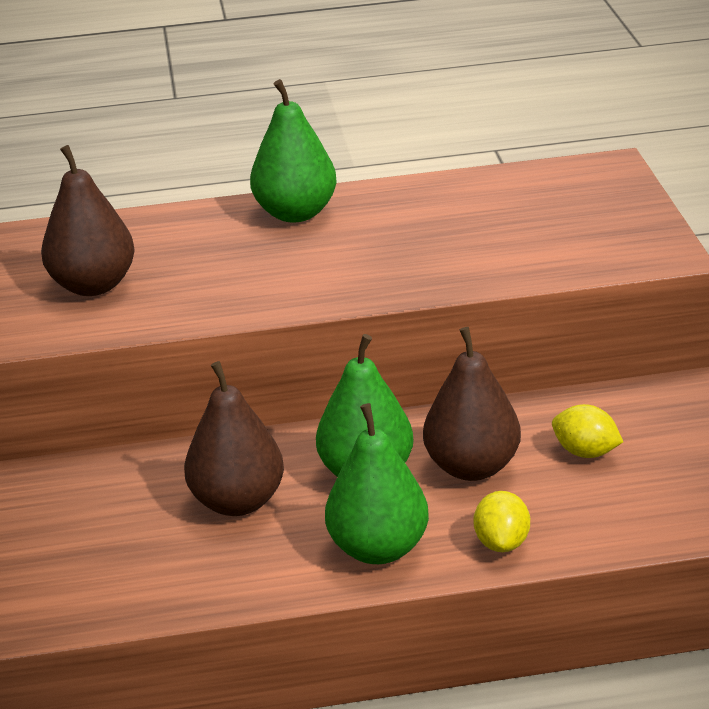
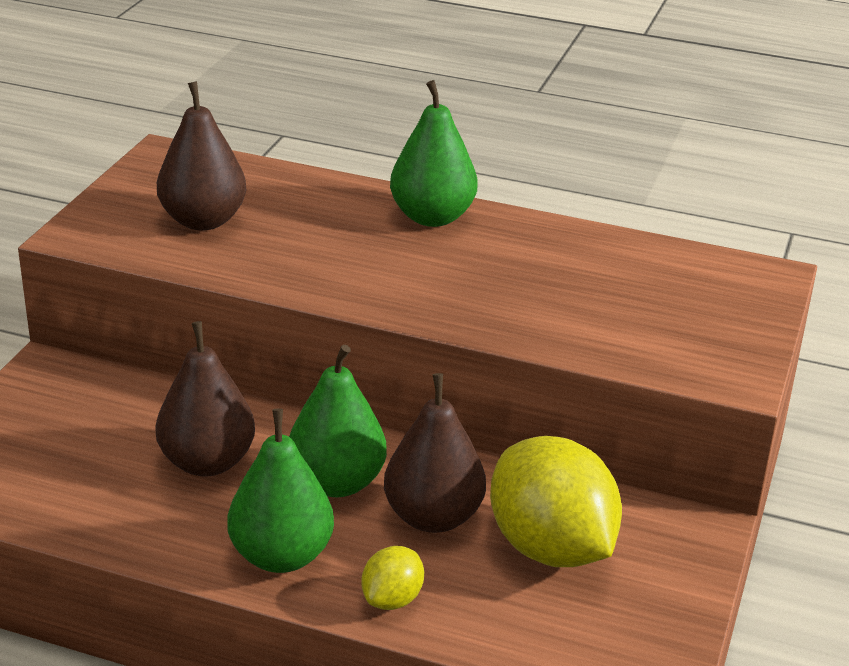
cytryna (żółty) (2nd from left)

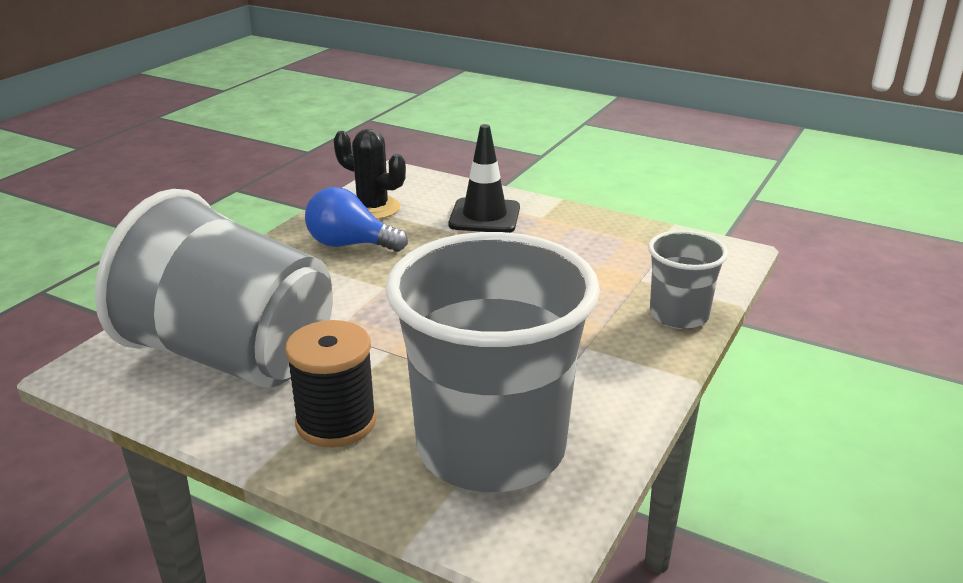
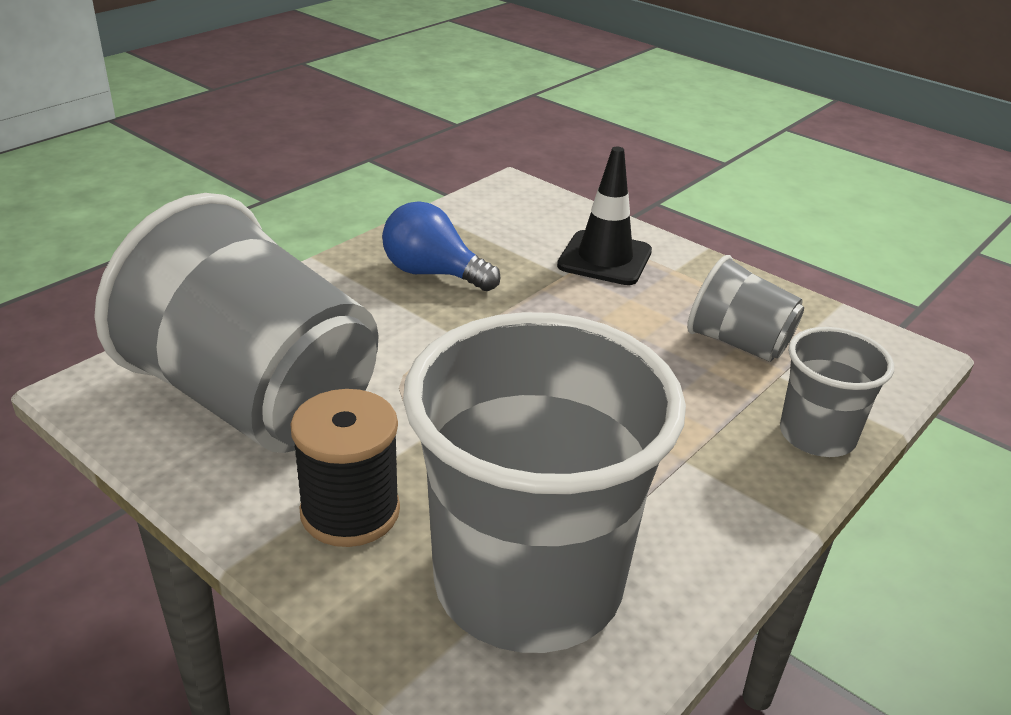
kaktus (czarny); szklanka (szary) (3rd from left)

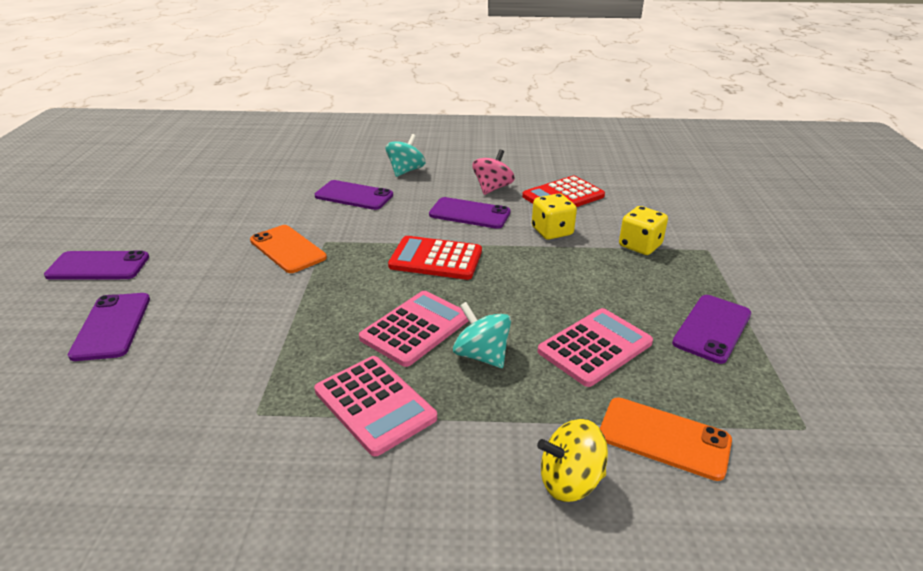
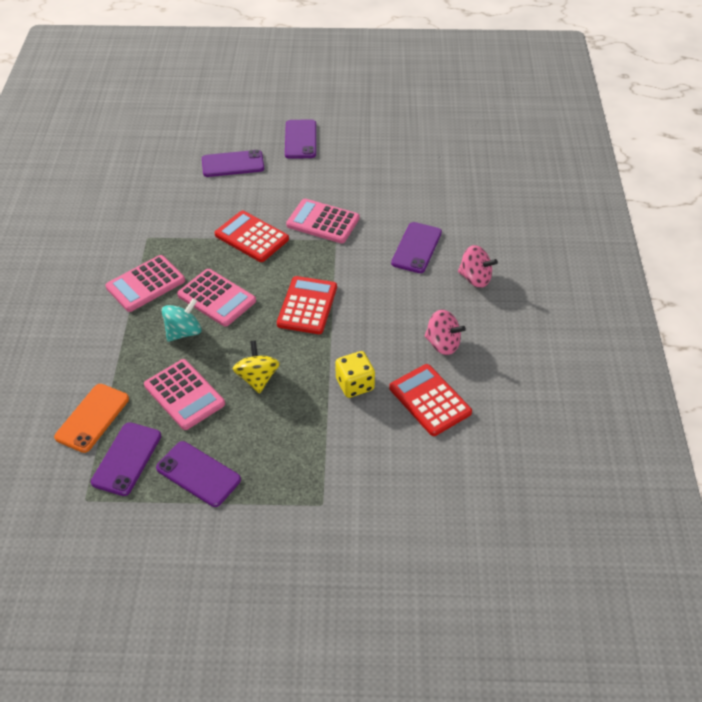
bączek (różowy) (2nd from left); telefon (fioletowy) (1st from left); kostka do gry (żółty) (2nd from left in the first image); kalkulator (różowy) (4th from left); bączek (żółty); kalkulator (czerwony) (1st from left)

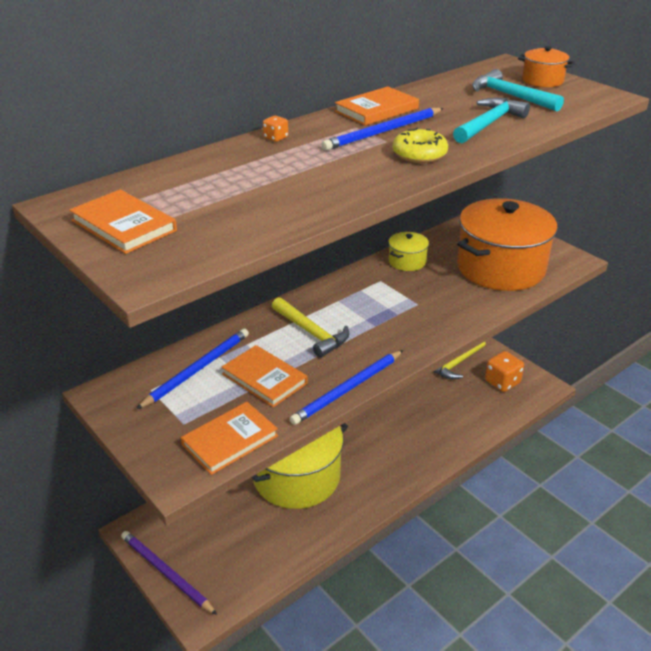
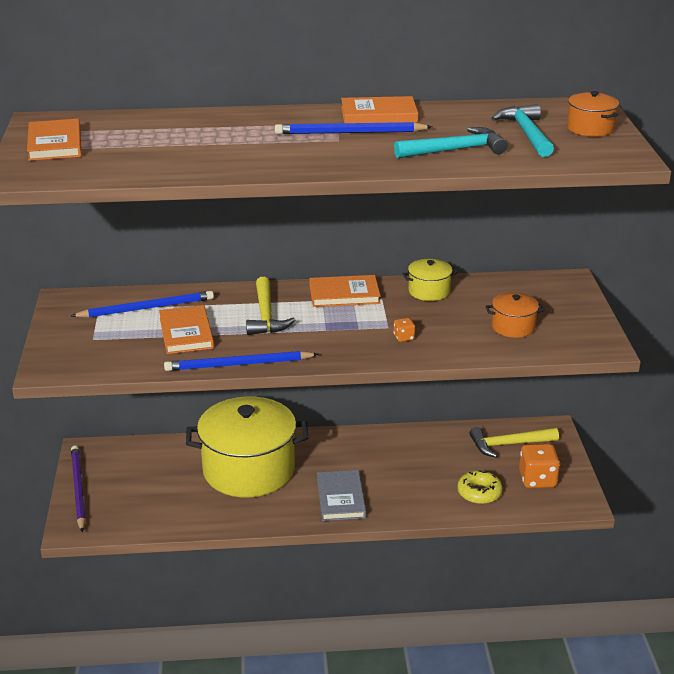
kostka do gry (pomarańczowy) (1st from left); donut (żółty); garnek (pomarańczowy) (1st from left); książka (pomarańczowy) (3rd from left); książka (szary)

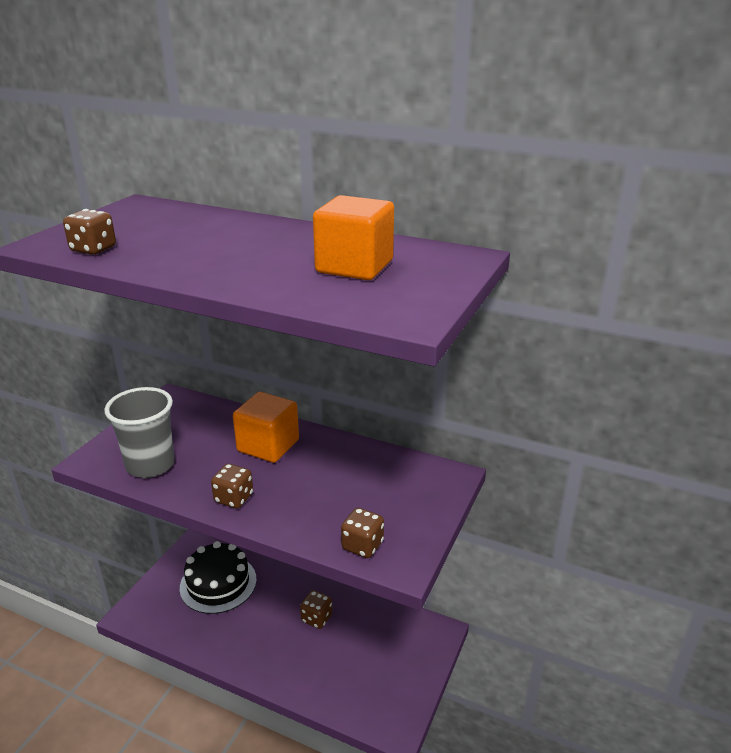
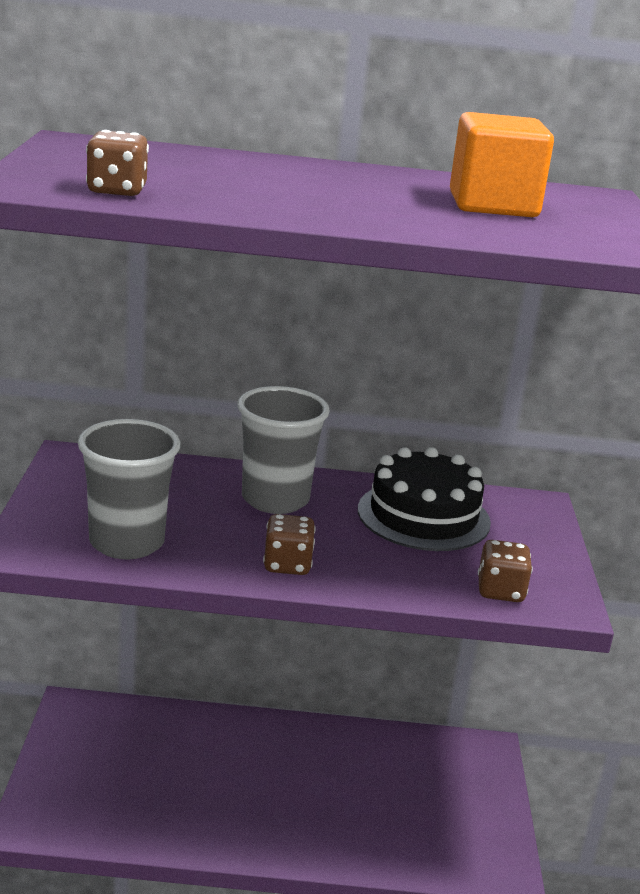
szklanka (szary) (2nd from left); tort (czarny); kostka do gry (brązowy) (3rd from left in the first image)

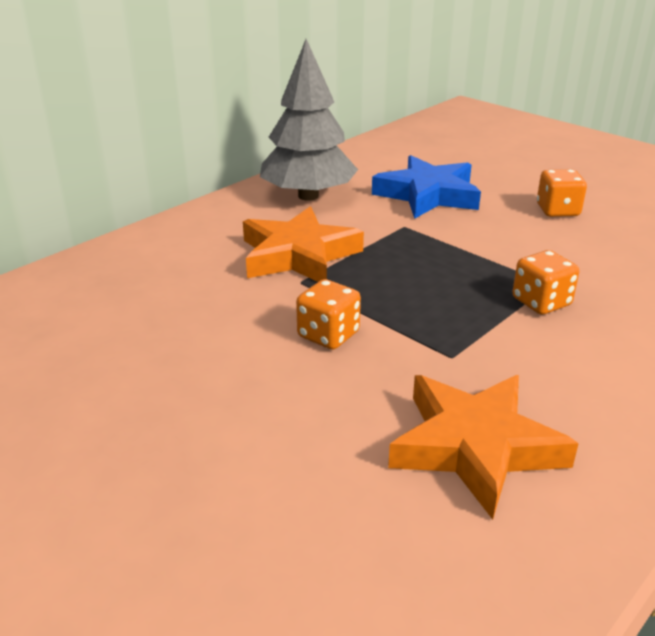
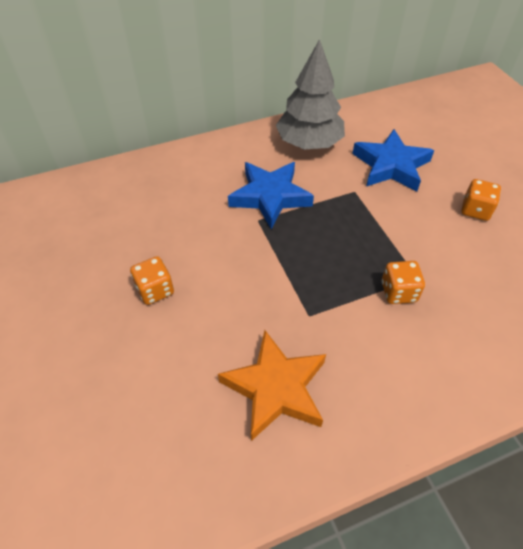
gwiazda (niebieski) (1st from left); kostka do gry (pomarańczowy) (1st from left)

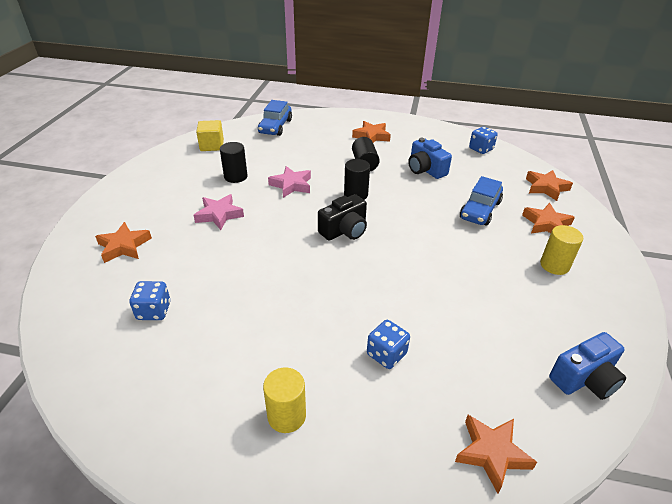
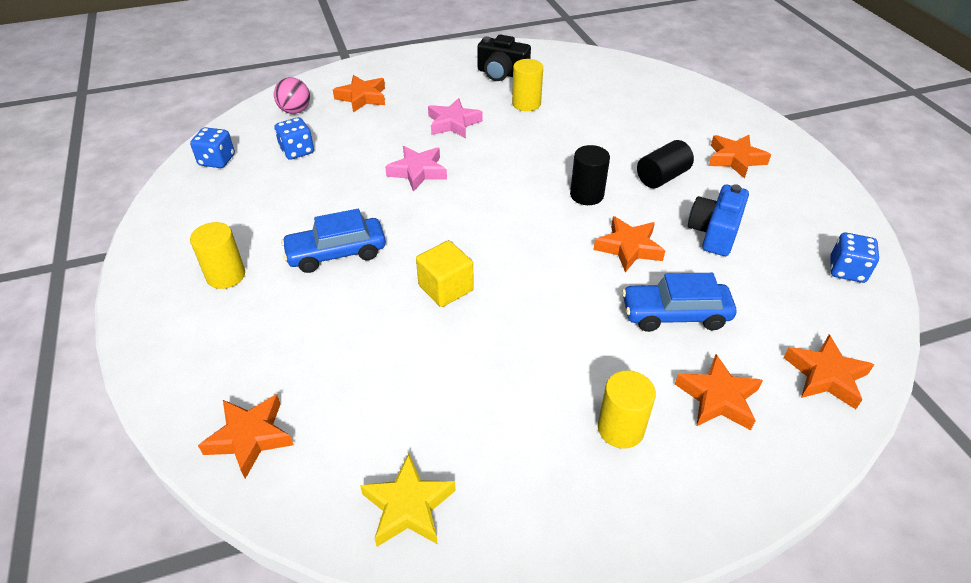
samochód (niebieski) (1st from left); sześcian (żółty); walec (żółty) (2nd from left); gwiazda (różowy) (1st from left); aparat fotograficzny (czarny); kostka do gry (niebieski) (1st from left); gwiazda (żółty); piłka (różowy); gwiazda (pomarańczowy) (3rd from left)

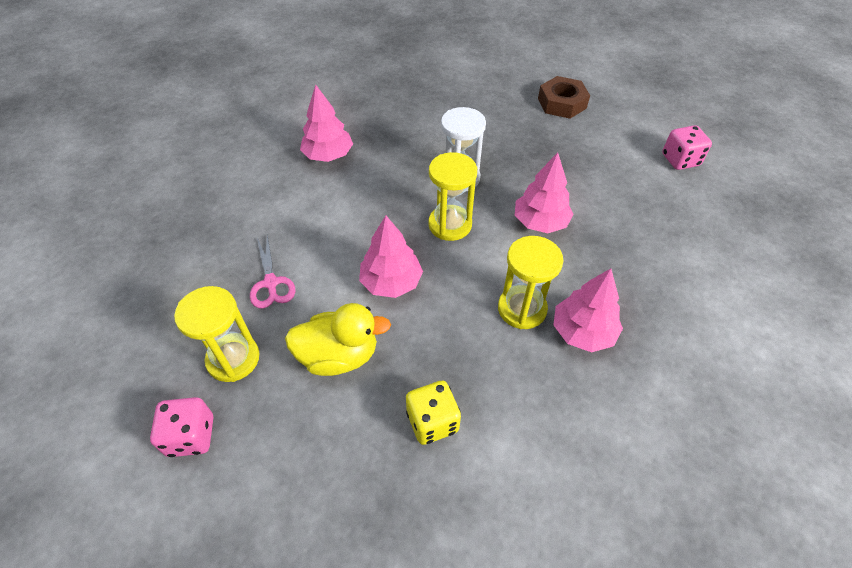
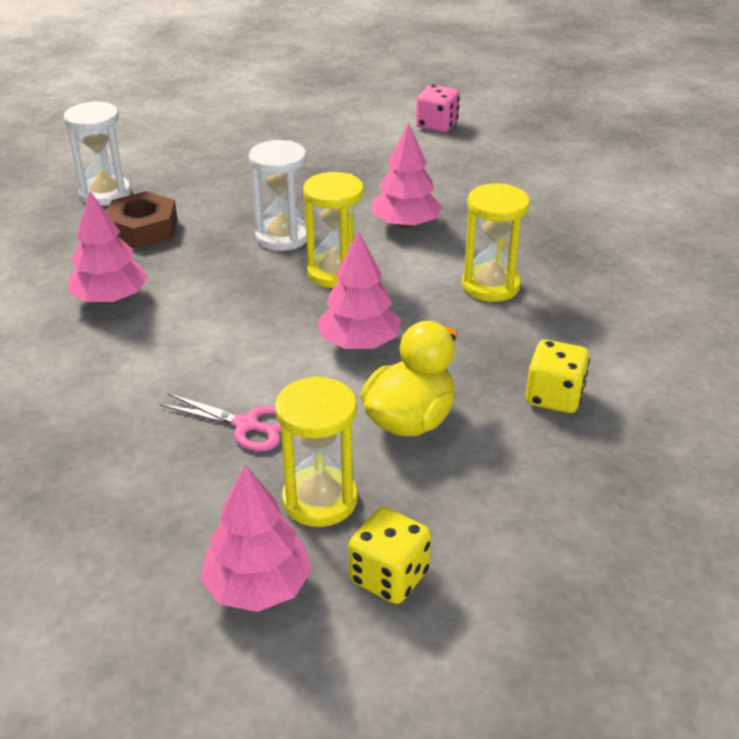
nakrętka (brązowy); drzewko (różowy) (2nd from left); kostka do gry (żółty) (1st from left); klepsydra (biały) (1st from left)

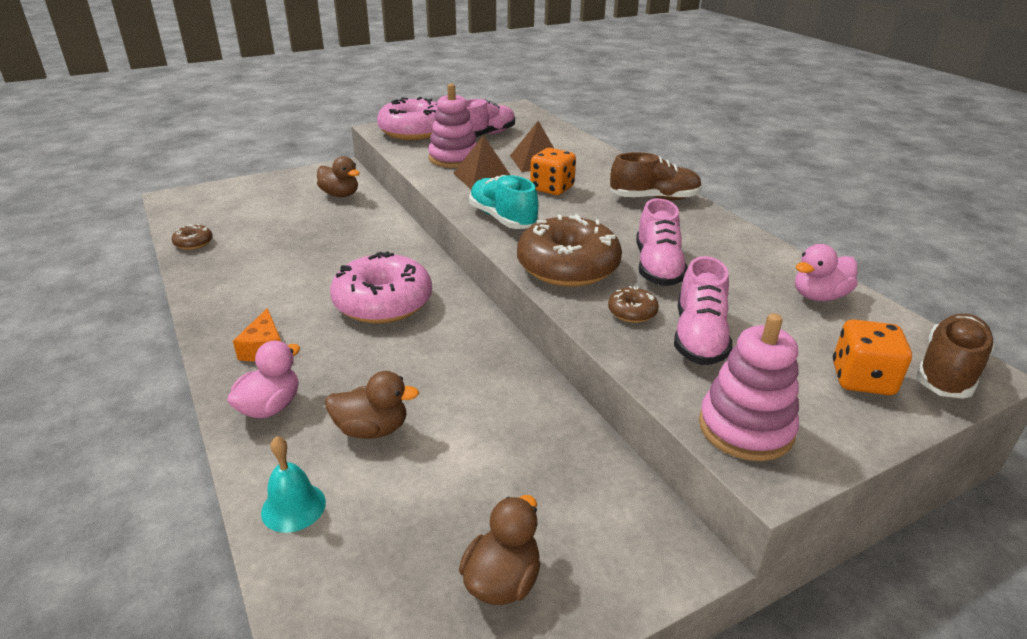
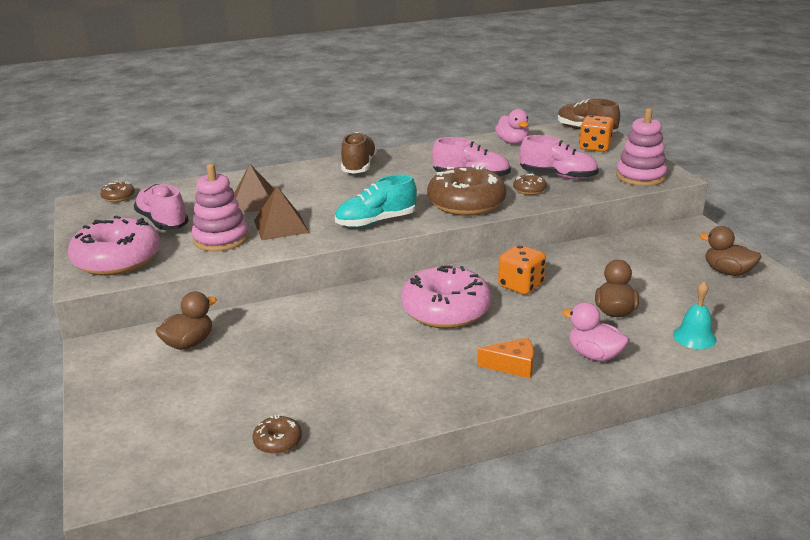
kostka do gry (pomarańczowy) (1st from left); donut (brązowy) (1st from left)

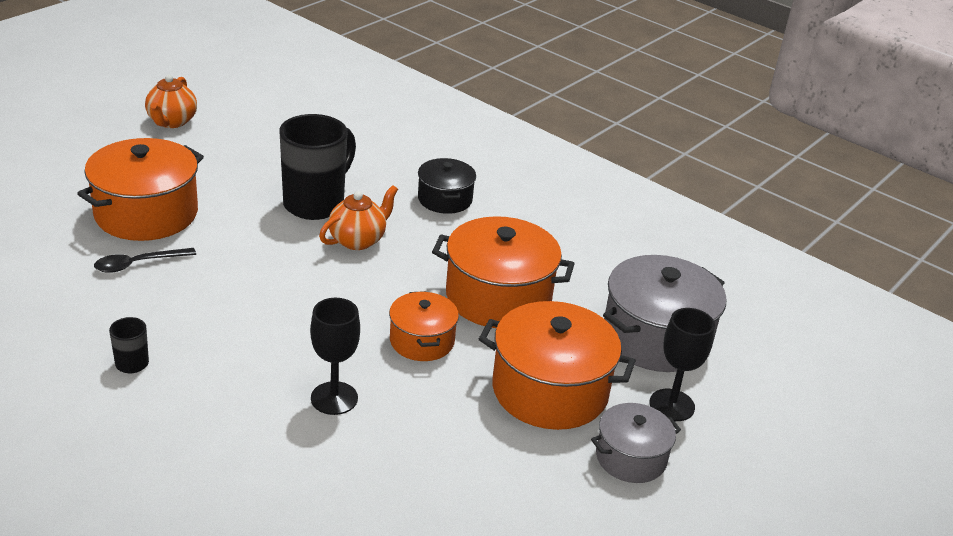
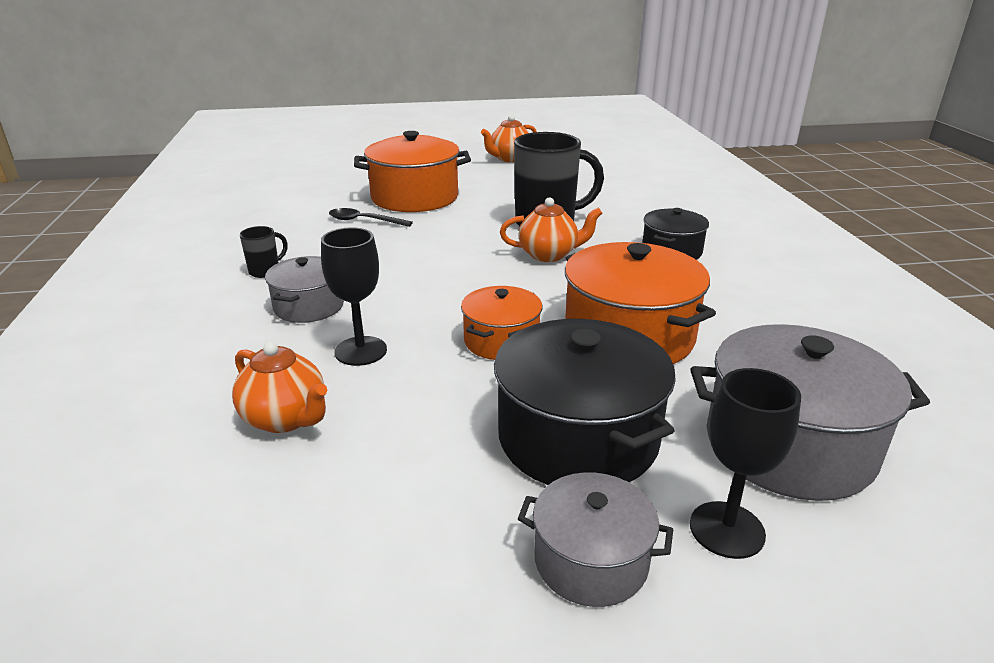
garnek (czarny) (1st from left); garnek (szary) (1st from left); imbryk (pomarańczowy) (1st from left)

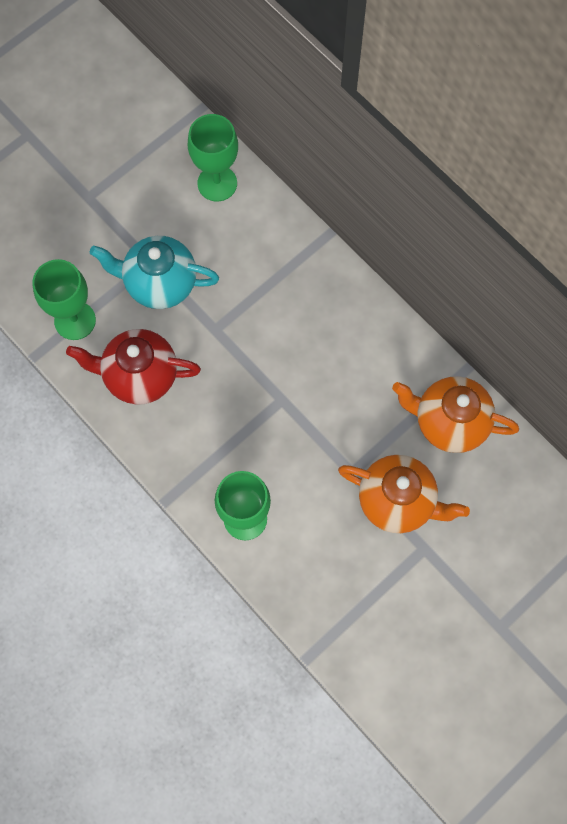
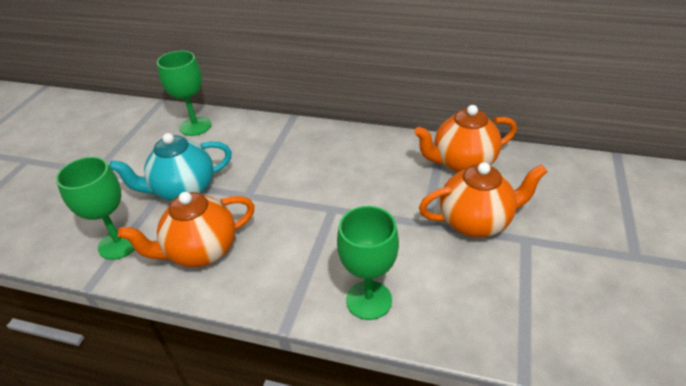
imbryk (pomarańczowy) (1st from left)

